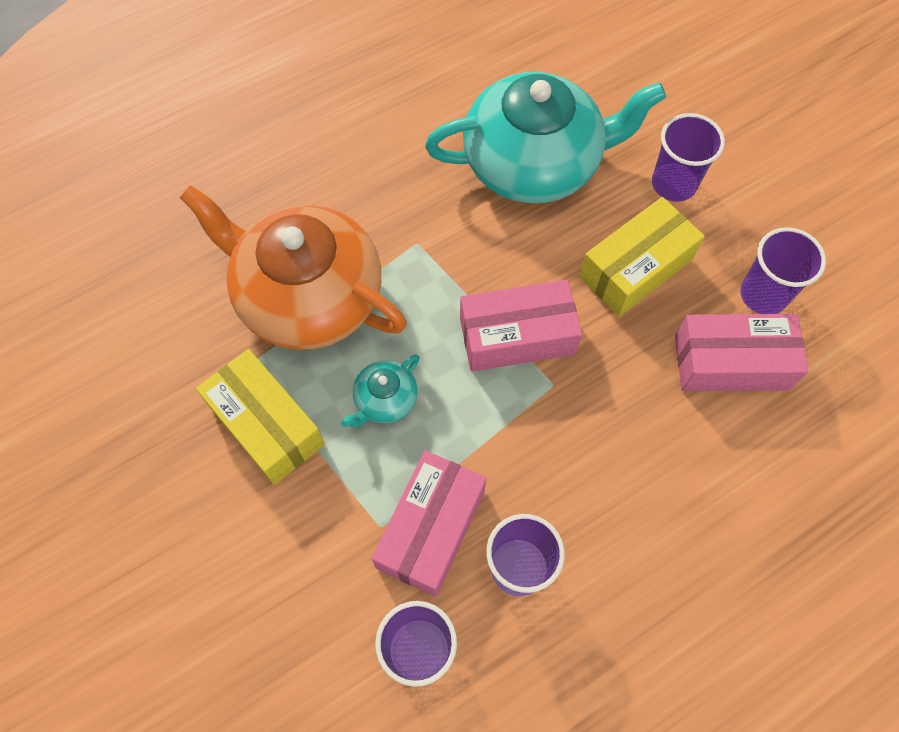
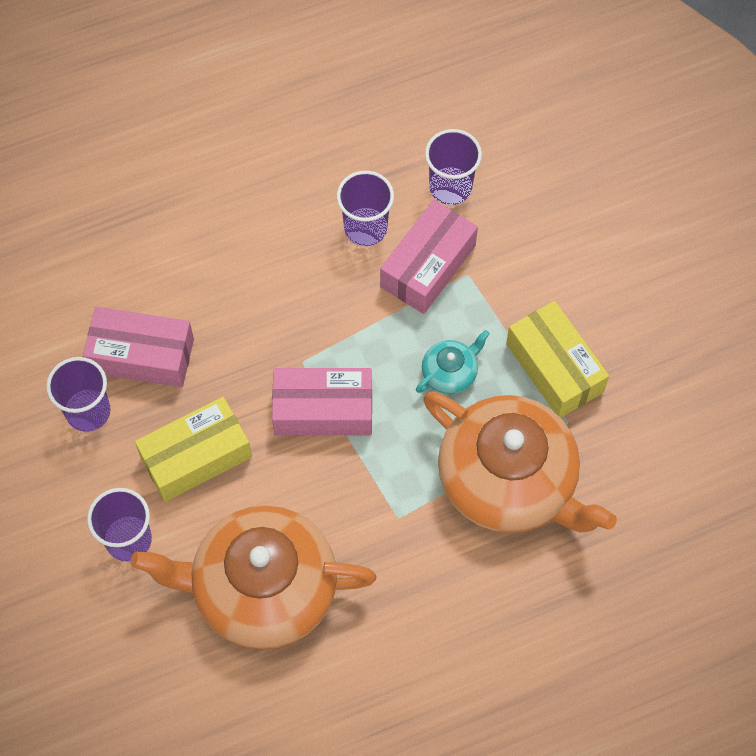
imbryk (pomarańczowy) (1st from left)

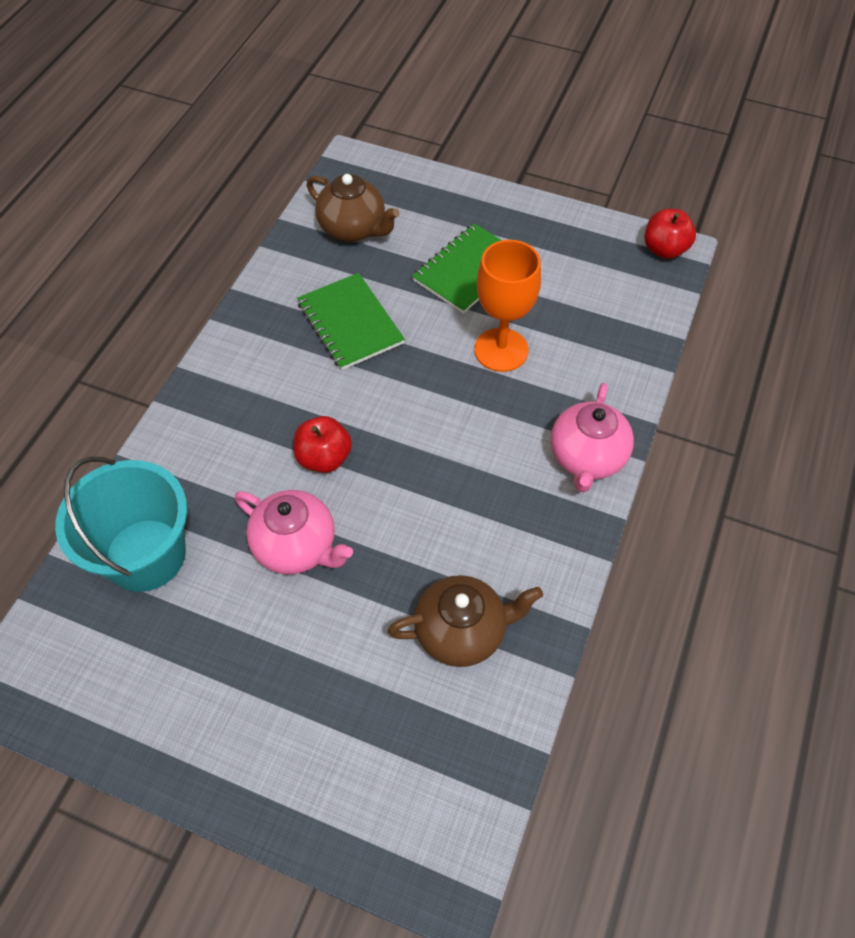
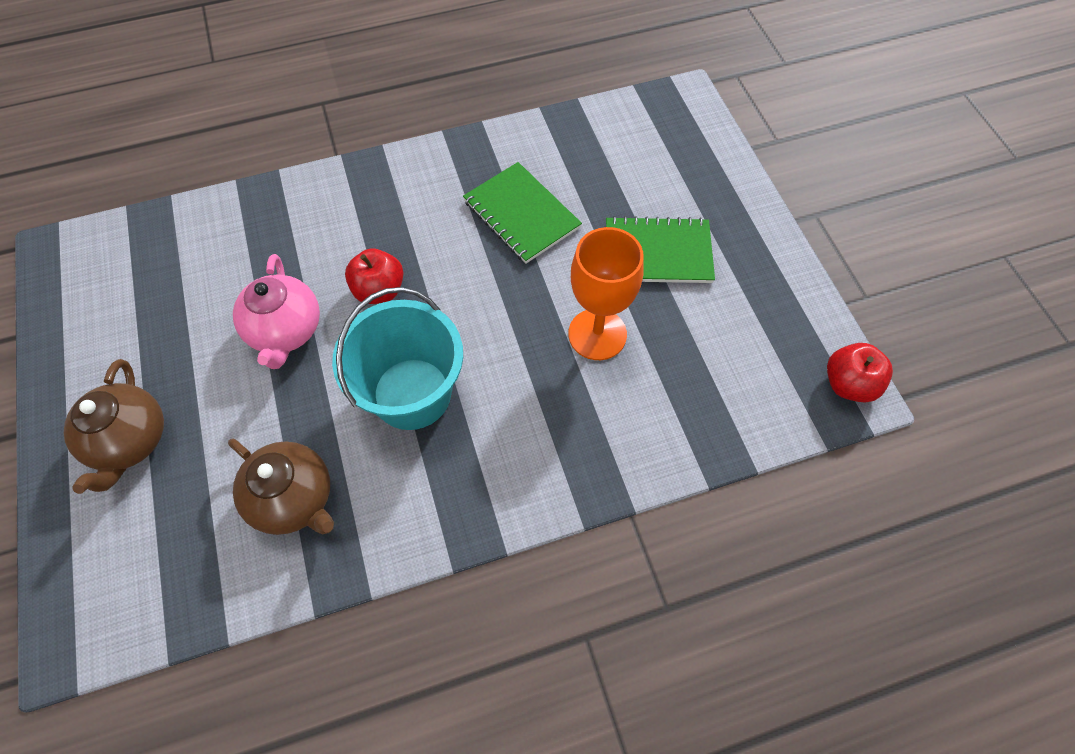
imbryk (brązowy) (1st from left); zeszyt (zielony) (1st from left); imbryk (różowy) (2nd from left in the first image); wiadro (turkusowy)

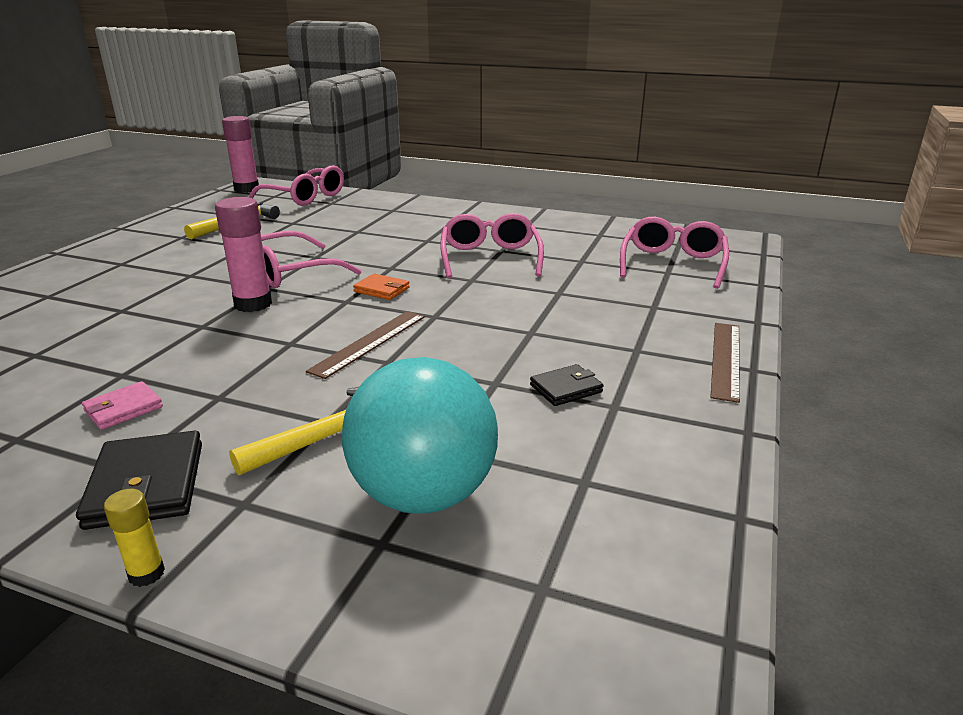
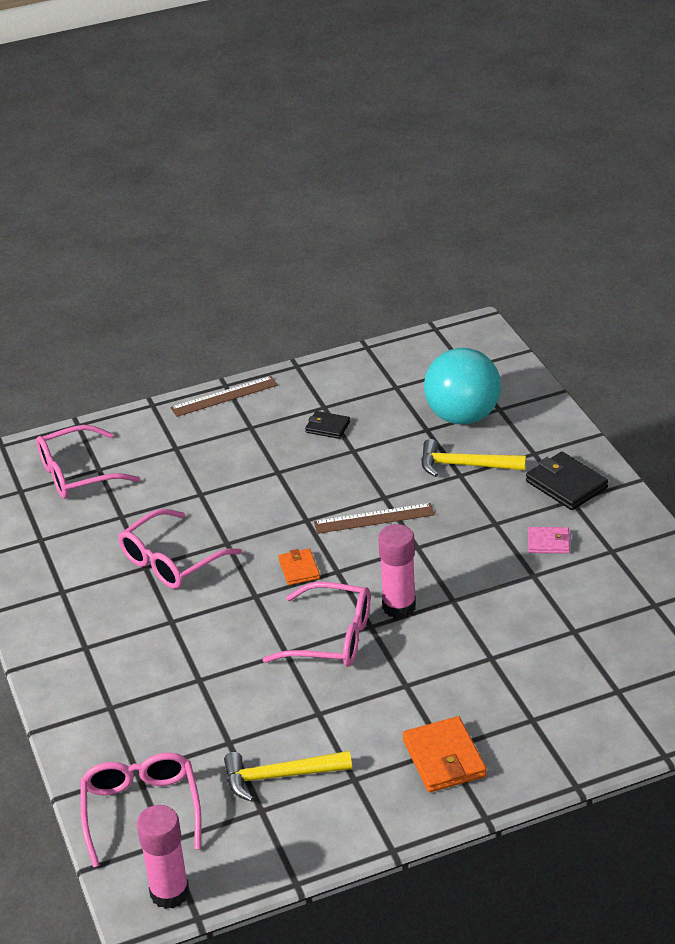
portfel (czarny) (2nd from left); klej w sztyfcie (żółty); portfel (pomarańczowy) (2nd from left)

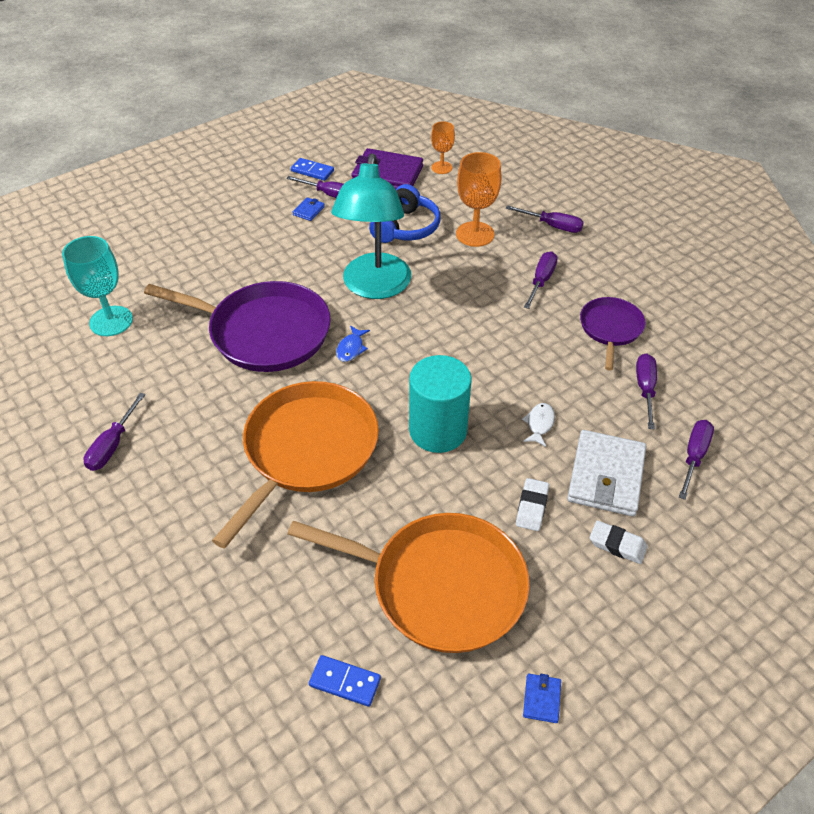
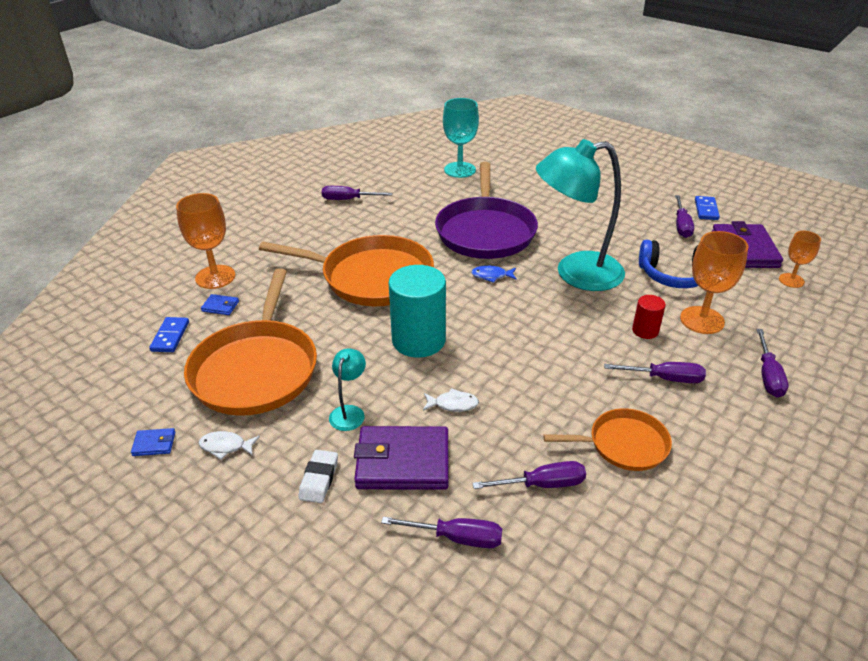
portfel (niebieski) (2nd from left); patelnia (pomarańczowy) (3rd from left); portfel (fioletowy) (1st from left); lampka (turkusowy) (1st from left); kielich (pomarańczowy) (1st from left); walec (czerwony); ryba (biały) (1st from left)

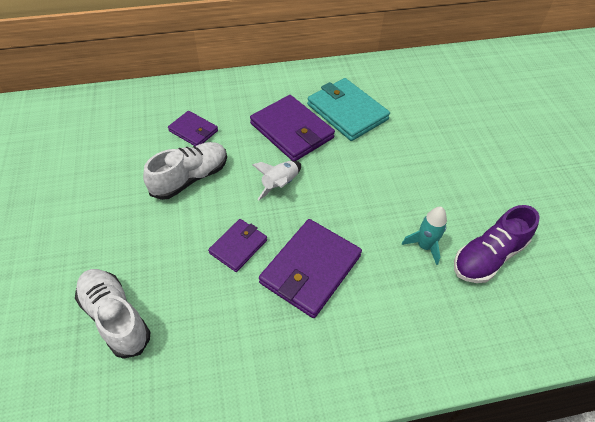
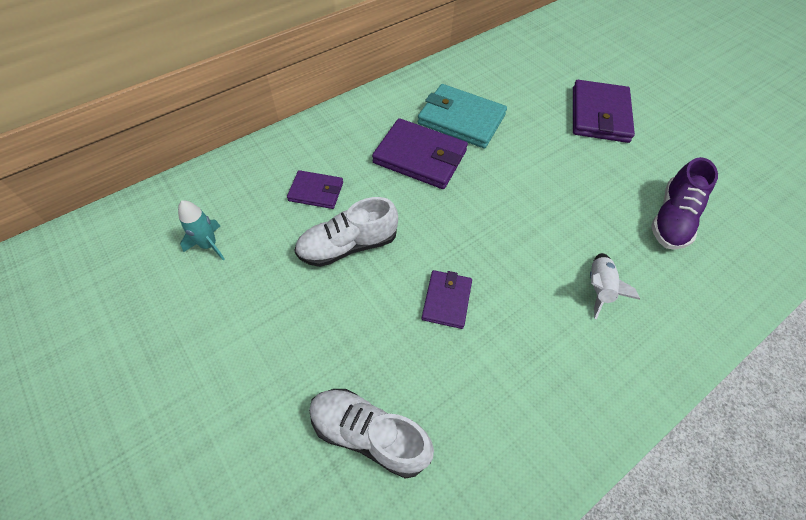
but (biały) (1st from left); rakieta (biały); rakieta (turkusowy); portfel (fioletowy) (4th from left)

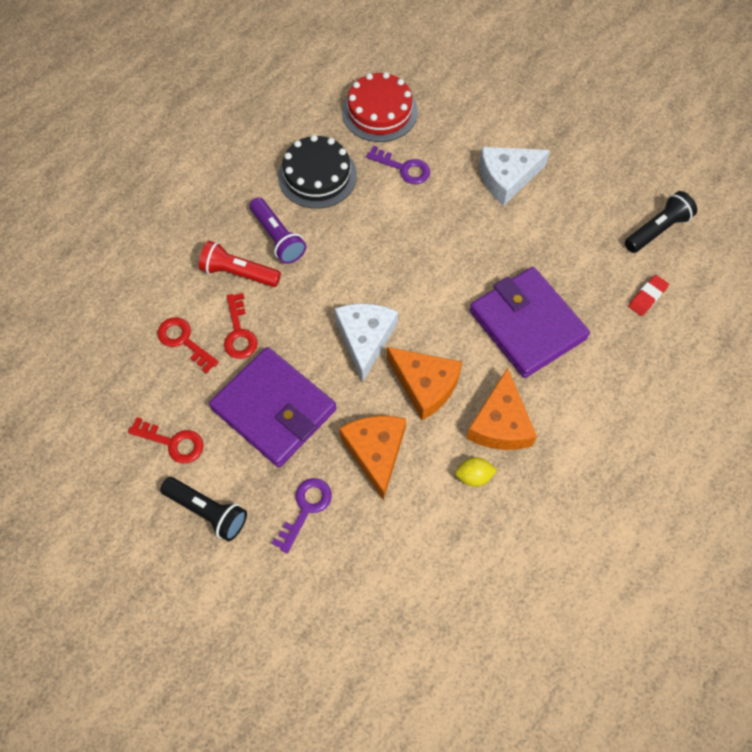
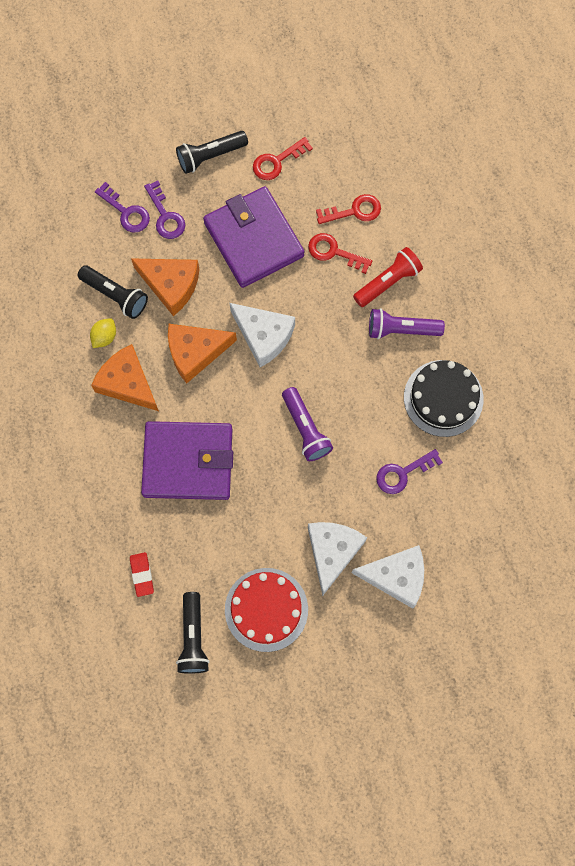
tort (czerwony); portfel (fioletowy) (2nd from left); klucz (fioletowy) (1st from left); latarka (czarny) (1st from left); latarka (fioletowy) (1st from left); ser (biały) (3rd from left)

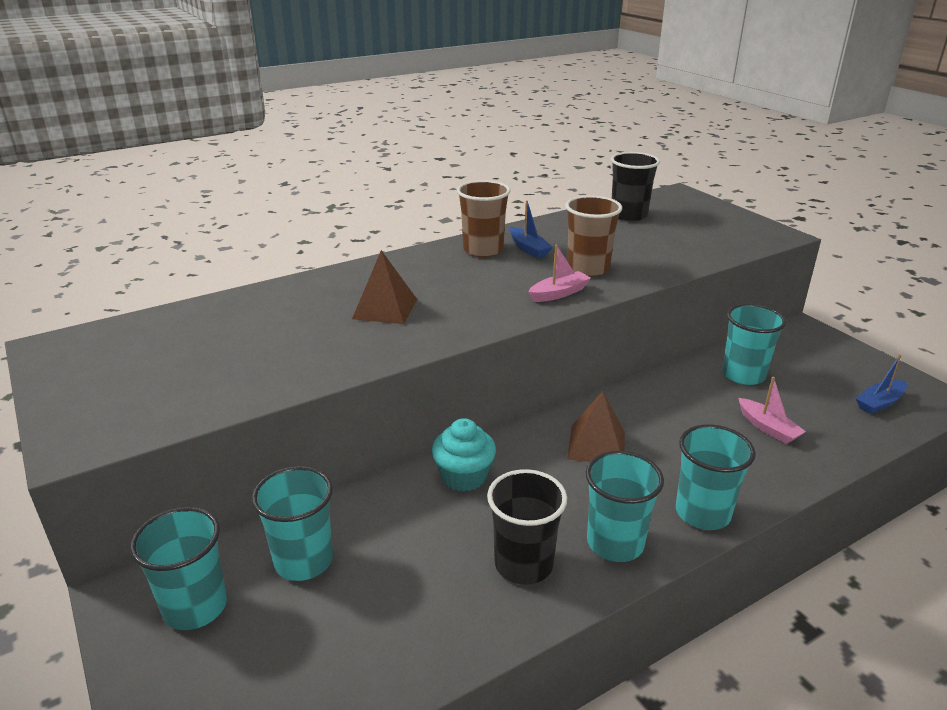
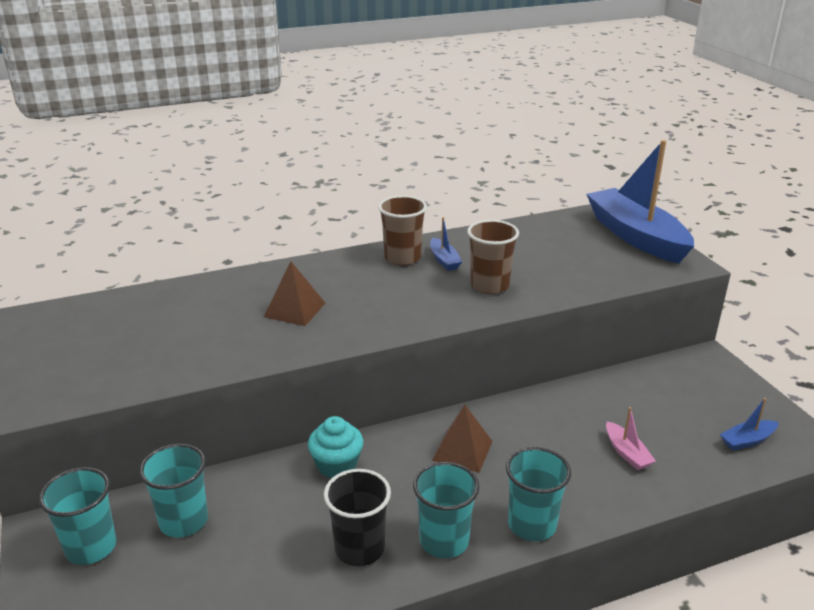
szklanka (czarny) (2nd from left in the first image); łódka (różowy) (1st from left in the first image); szklanka (turkusowy) (5th from left in the first image); łódka (niebieski) (2nd from left)

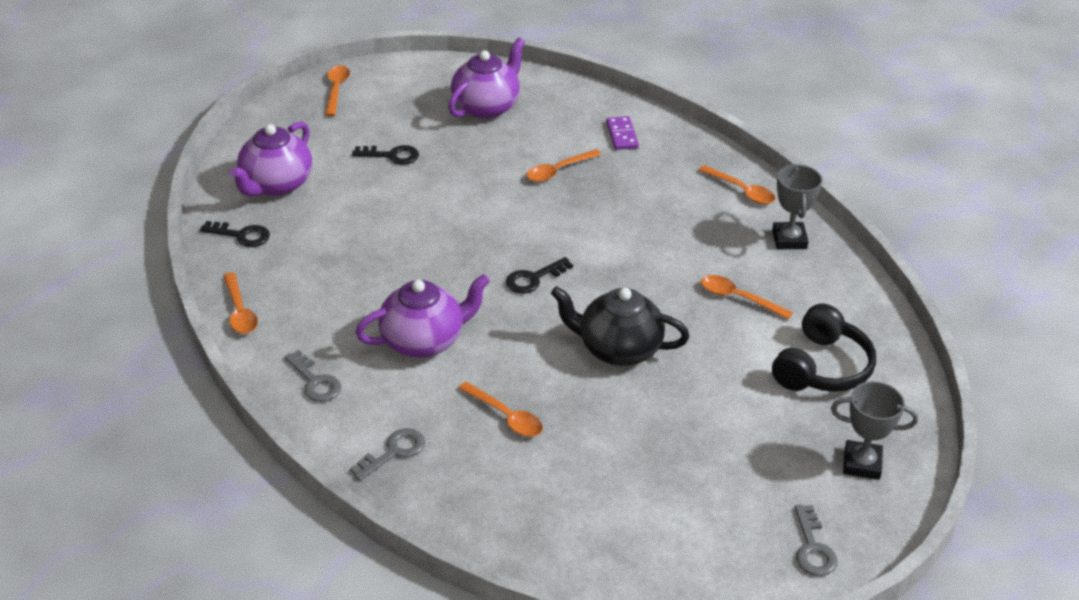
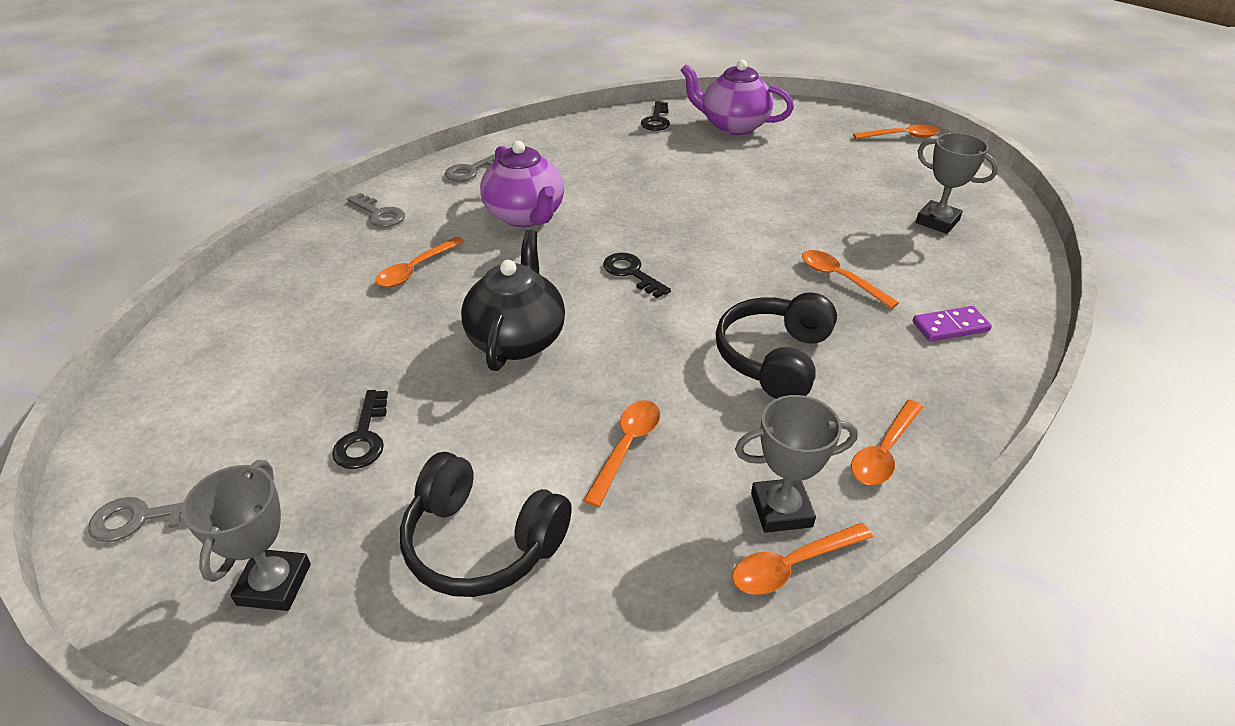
puchar (szary) (3rd from left); klucz (czarny) (1st from left); łyżka (pomarańczowy) (3rd from left); słuchawki (czarny) (2nd from left)

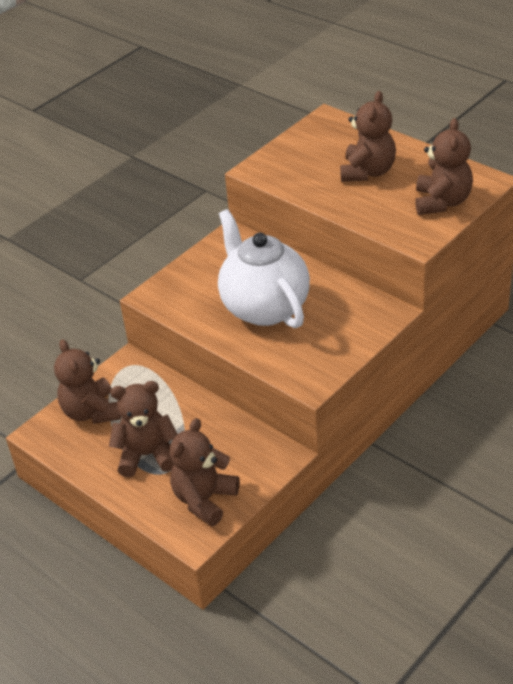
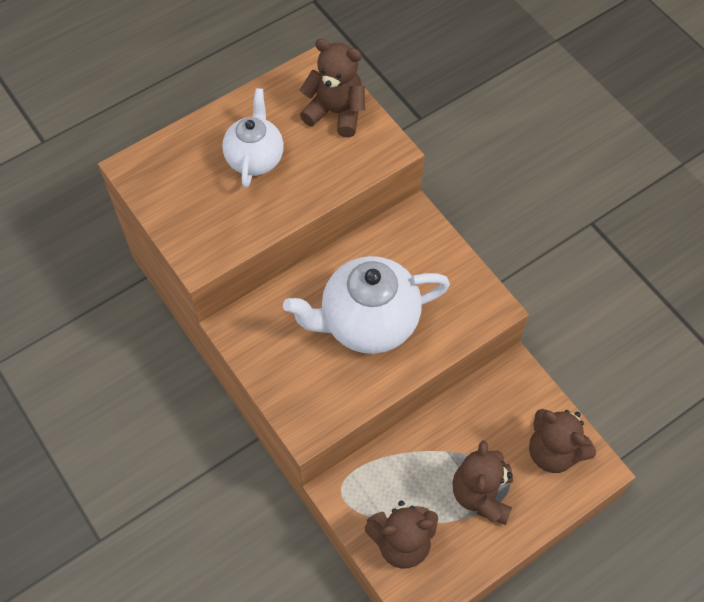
imbryk (biały) (1st from left)

